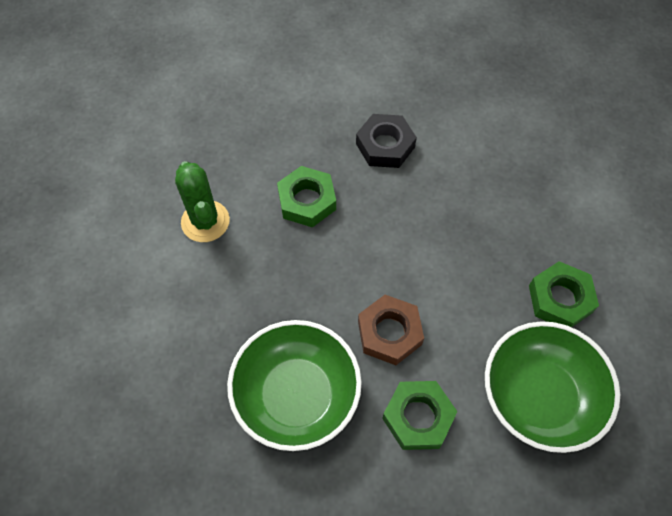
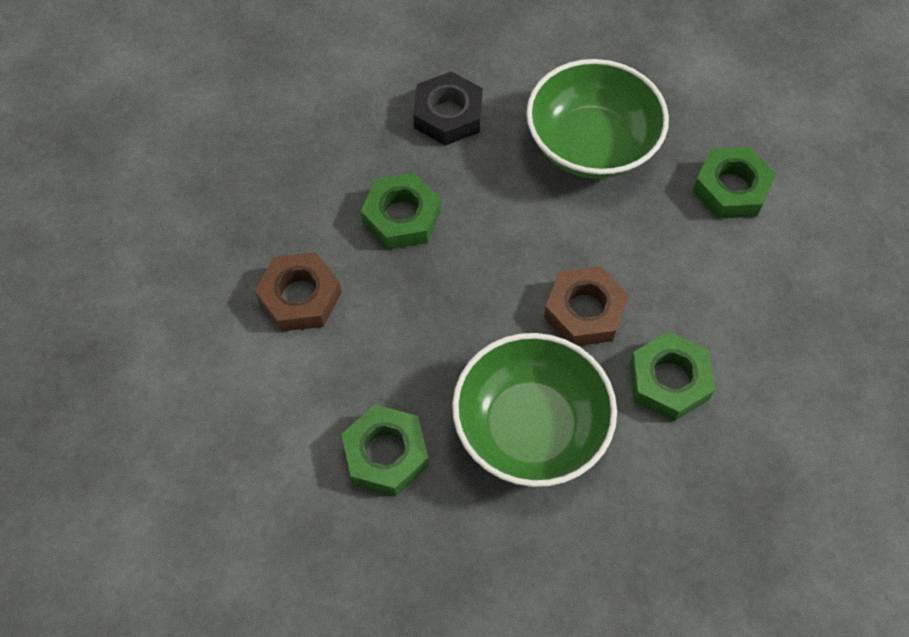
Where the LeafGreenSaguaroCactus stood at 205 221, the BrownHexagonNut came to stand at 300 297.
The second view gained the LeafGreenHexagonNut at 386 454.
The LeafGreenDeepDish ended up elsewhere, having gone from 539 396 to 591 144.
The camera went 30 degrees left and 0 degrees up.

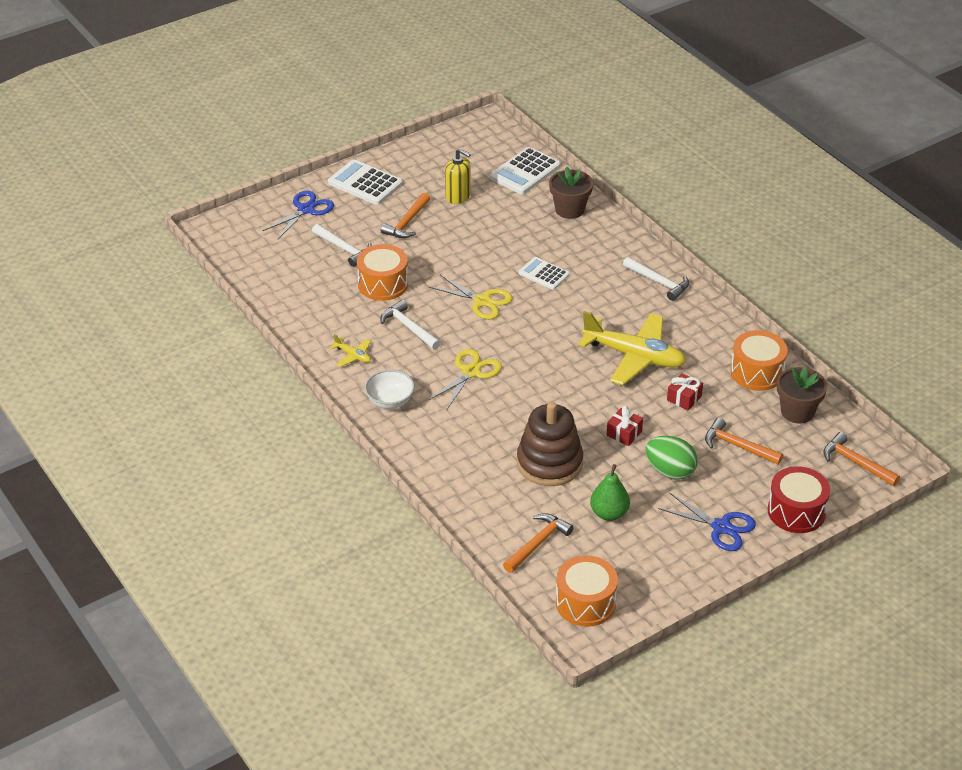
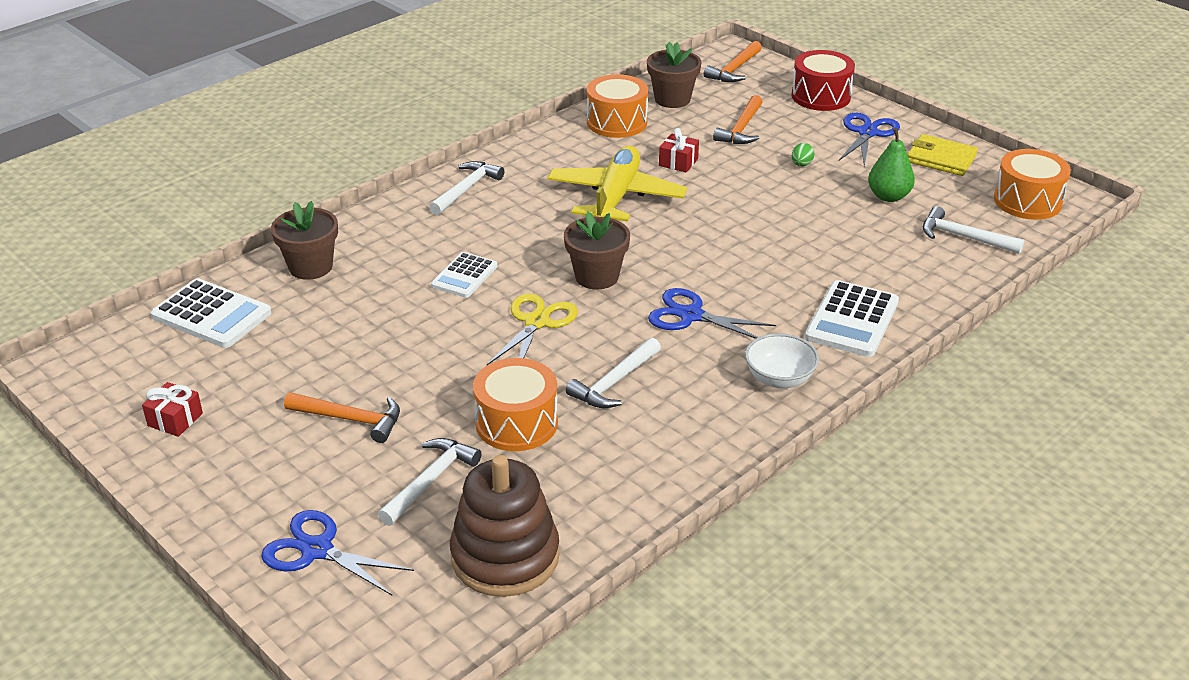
The RedPresent ended up elsewhere, having gone from 624 433 to 175 419.
The BrownStackingRings ended up elsewhere, having gone from 549 463 to 505 556.
The second view gained the BrownFlowerPot at 596 276.
What was the YellowPairOfScissors at 471 372 turned into the RoyalBluePairOfScissors at 691 315.
The size of the LeafGreenEggShape at 670 471 changed by a factor of 0.48.
The WhiteAddingMachine ended up elsewhere, having gone from 365 183 to 852 320.
The second view gained the YellowCardWallet at 941 159.
What was the OrangeClawHammer at 537 543 turned into the WhiteClawHammer at 964 237.
The second view lost the YellowAeroplane at 353 356.
The second view lost the YellowSoapDispenser at 458 196.
The camera went 100 degrees left and 5 degrees down.

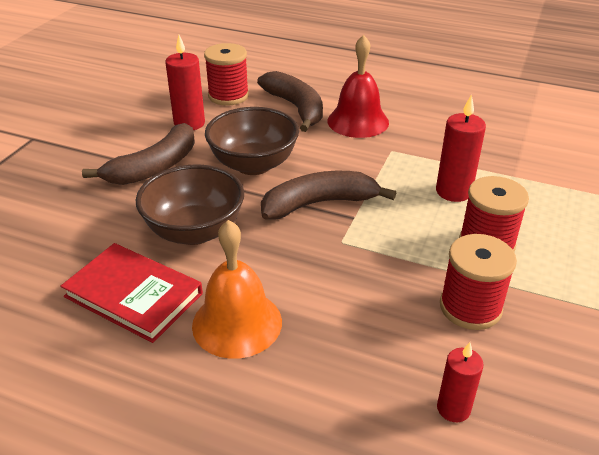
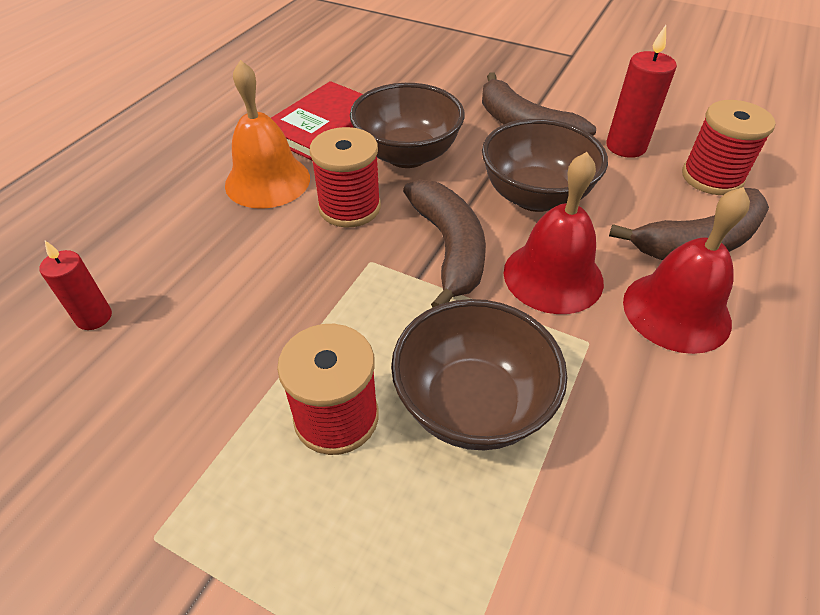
The RedBobbin ended up elsewhere, having gone from 470 307 to 349 207.
Where the RedWaxCandle stood at 453 191, the BrownDeepDish came to stand at 472 405.
The second view gained the RedSchoolBell at 553 276.
The camera went 95 degrees right and 10 degrees up.

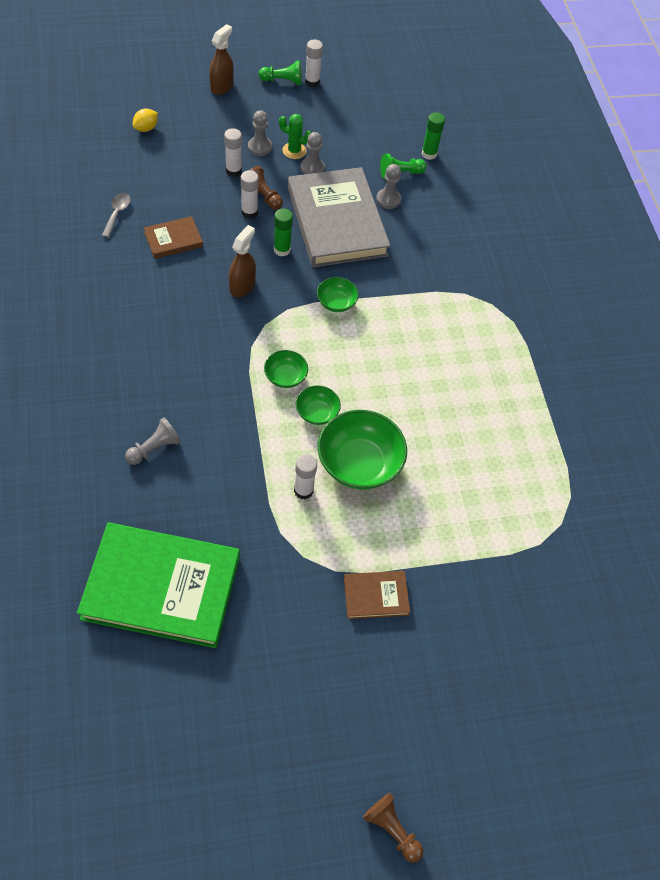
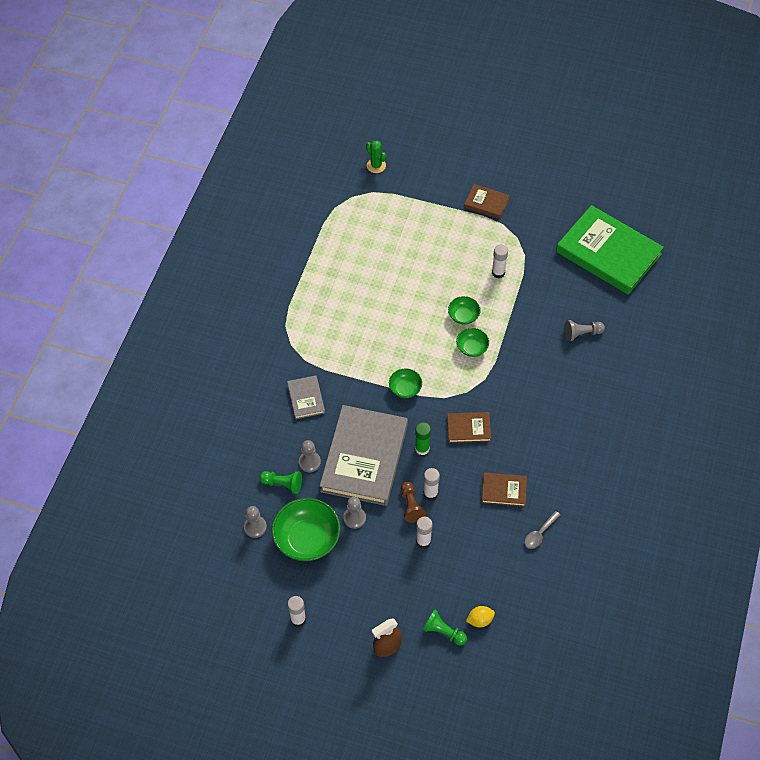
The GreyChessPawn ended up elsewhere, having gone from 260 147 to 255 527.
The LeafGreenDeepDish ended up elsewhere, having gone from 359 463 to 307 539.
The second view gained the GreyHardback at 306 398.
The LeafGreenSaguaroCactus ended up elsewhere, having gone from 294 151 to 376 166.
The LeafGreenChessPawn ended up elsewhere, having gone from 282 81 to 443 632.
Where the BrownSprayBottle stood at 242 286, the BrownHardback came to stand at 468 428.
The second view lost the BrownChessPawn at 392 829.
The second view lost the LeafGreenGlueStick at 429 154.
The camera went 145 degrees left and 0 degrees up.

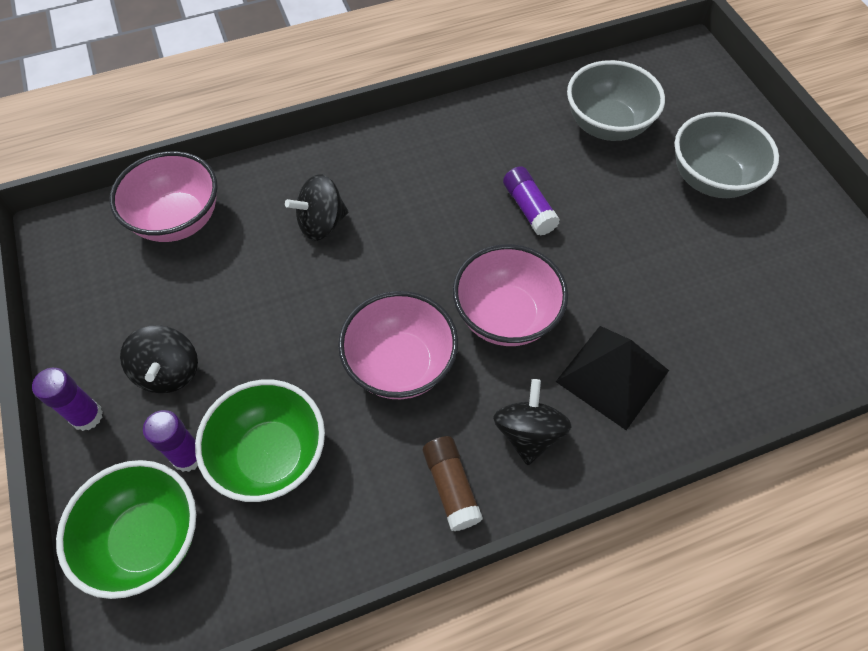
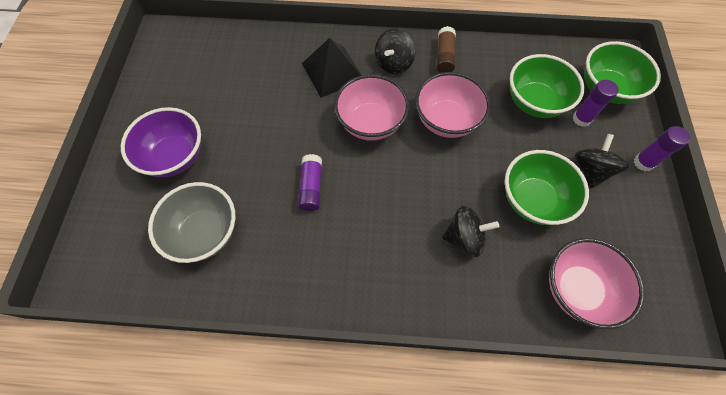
What was the GreyDeepDish at 711 179 turned into the PurpleDeepDish at 175 157.
The second view gained the LeafGreenDeepDish at 533 200.
The camera went 155 degrees left and 5 degrees up.

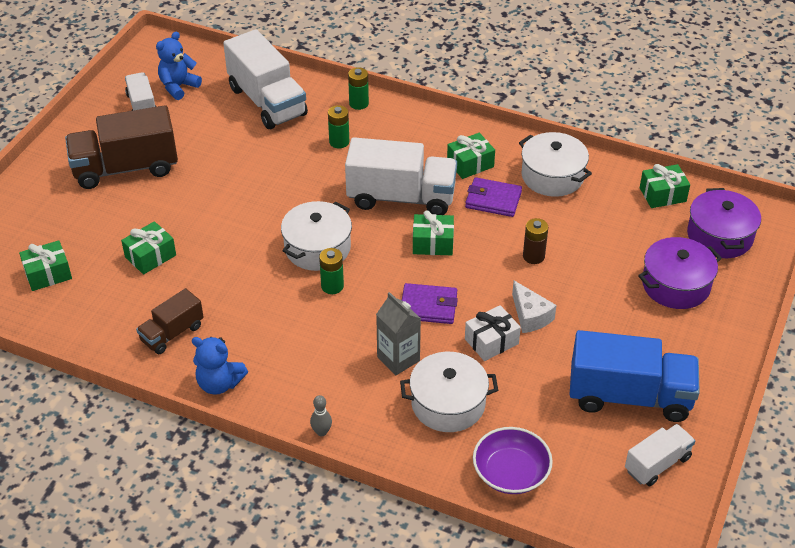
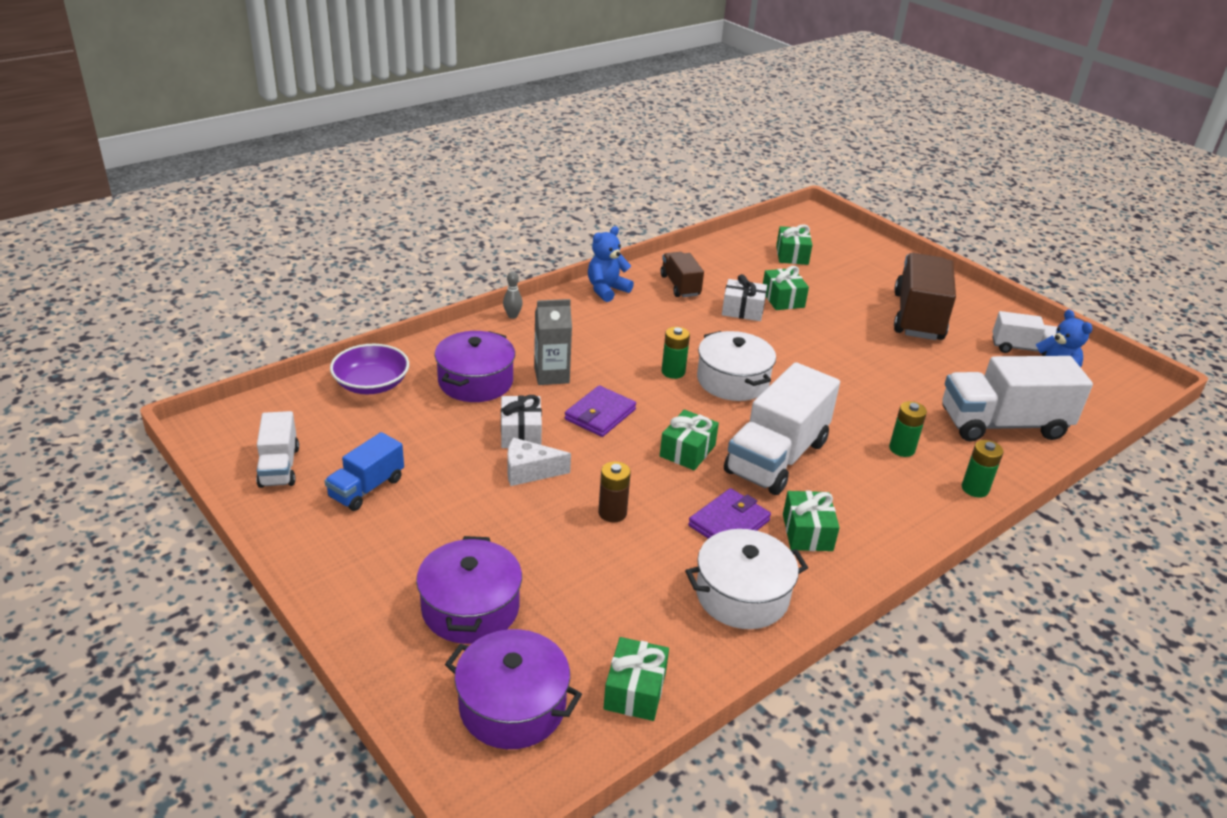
The size of the RoyalBlueToyTruck at 629 396 changed by a factor of 0.55.
What was the WhiteCookingPot at 448 403 turned into the PurpleCookingPot at 475 381.
The second view gained the WhitePresent at 742 310.
The camera went 115 degrees right and 10 degrees down.

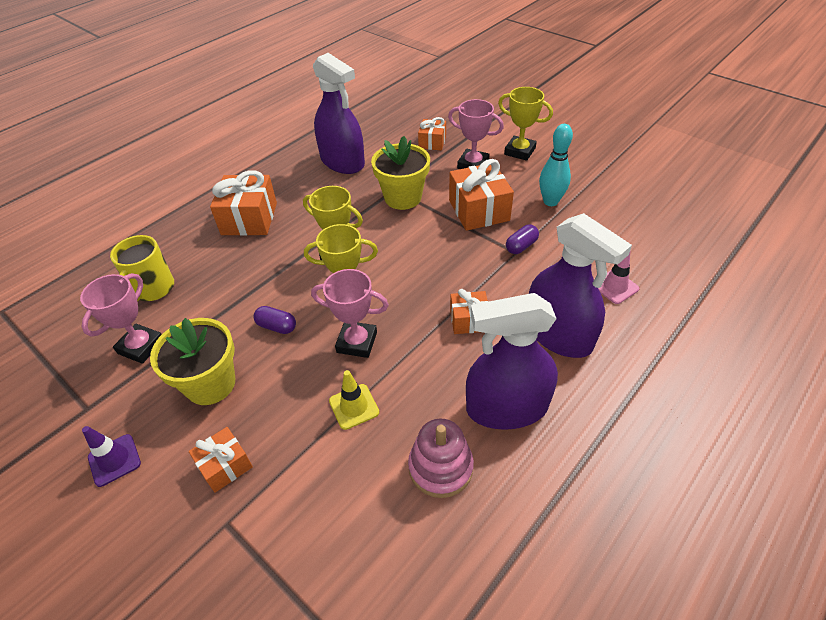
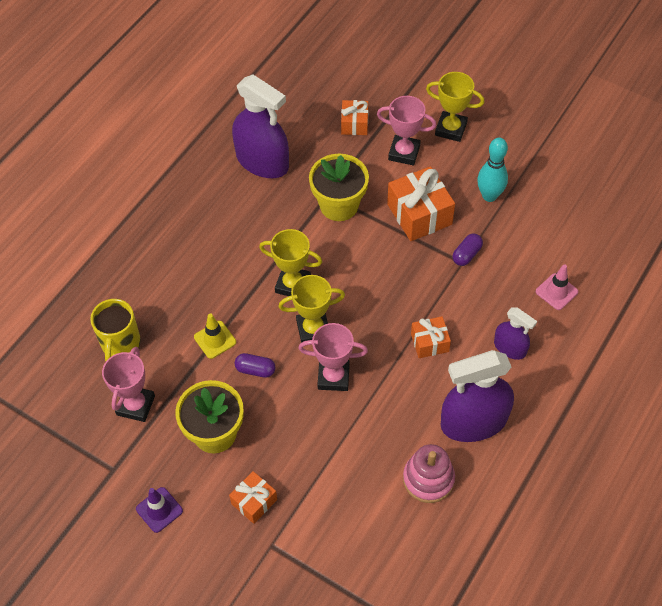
The YellowSafetyCone ended up elsewhere, having gone from 354 406 to 215 339.
The size of the PurpleSprayBottle at 558 334 changed by a factor of 0.53.
The second view lost the OrangePresent at 249 219.
The camera went 10 degrees left and 10 degrees up.

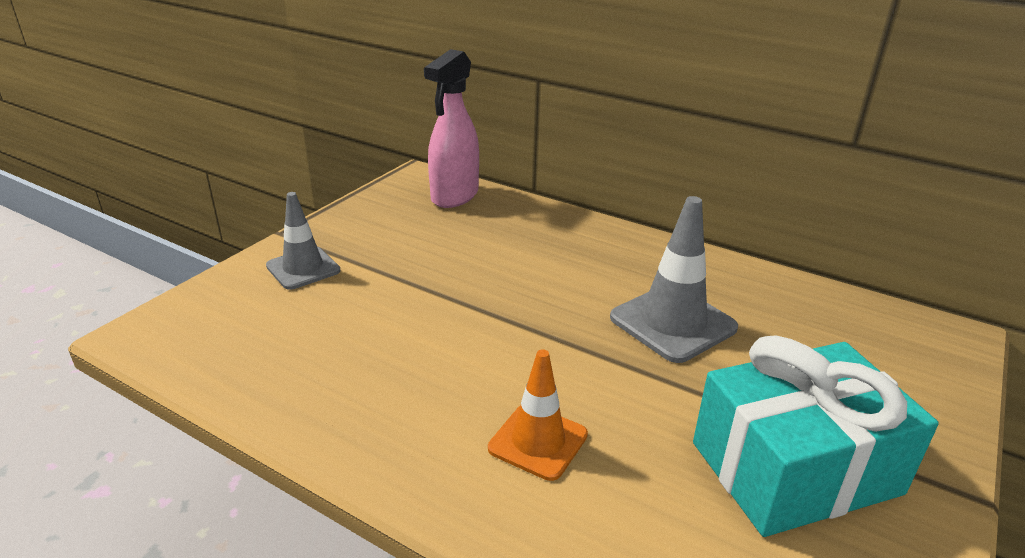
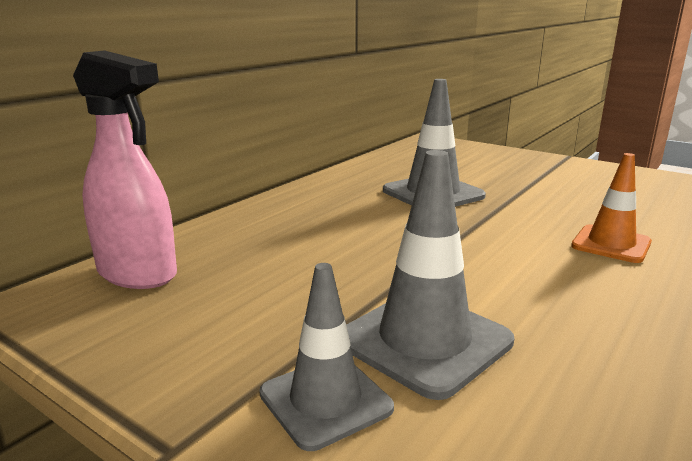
The second view gained the GreySafetyCone at 424 341.
The second view lost the TealPresent at 795 468.
The camera went 85 degrees left and 10 degrees down.

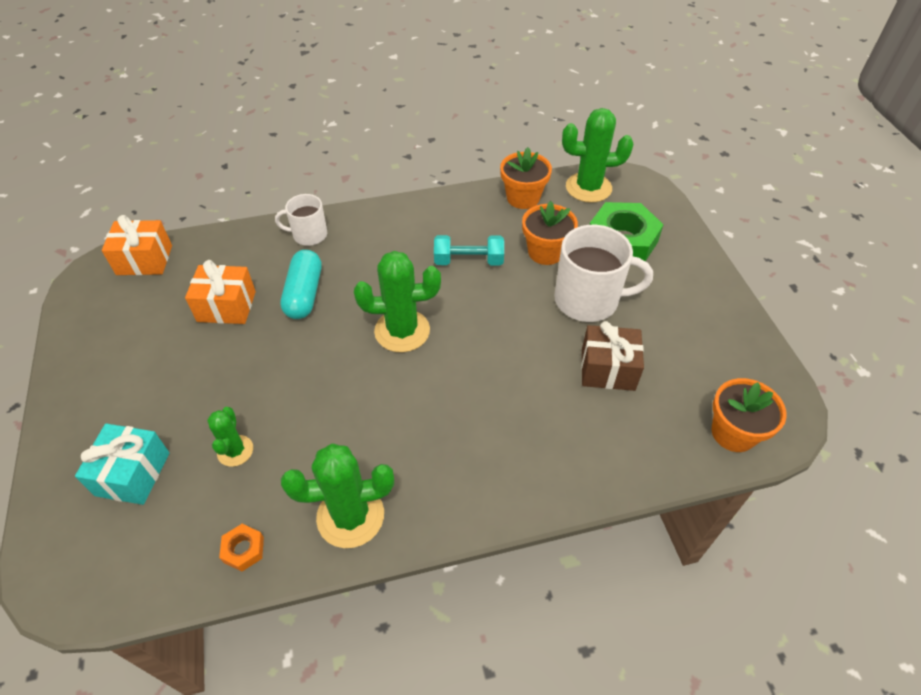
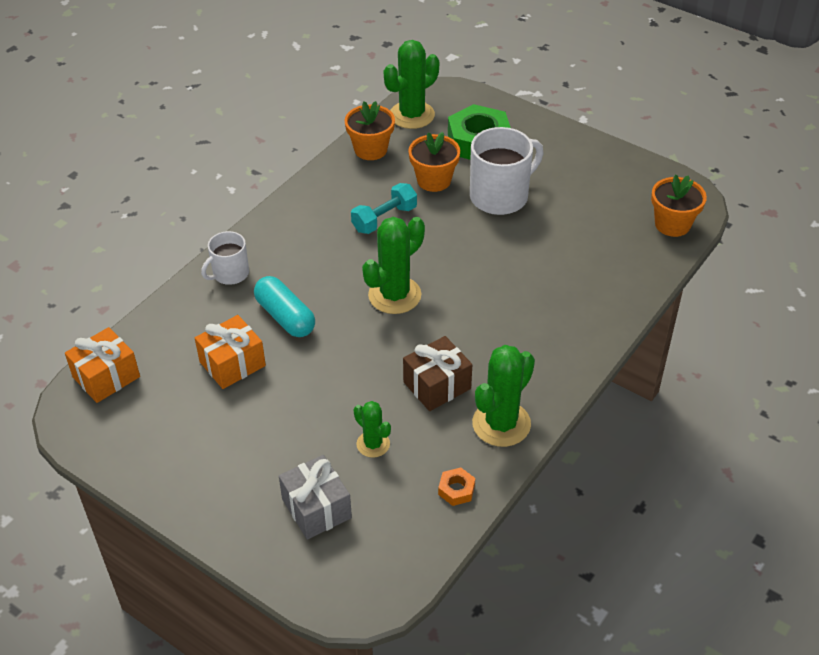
What was the TealPresent at 133 474 turned into the GreyPresent at 316 508.
The BrownPresent ended up elsewhere, having gone from 608 369 to 437 385.
The camera went 40 degrees left and 5 degrees down.

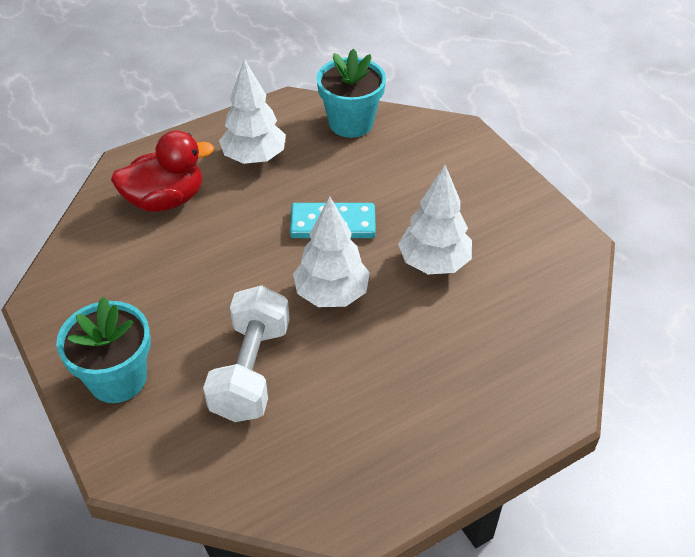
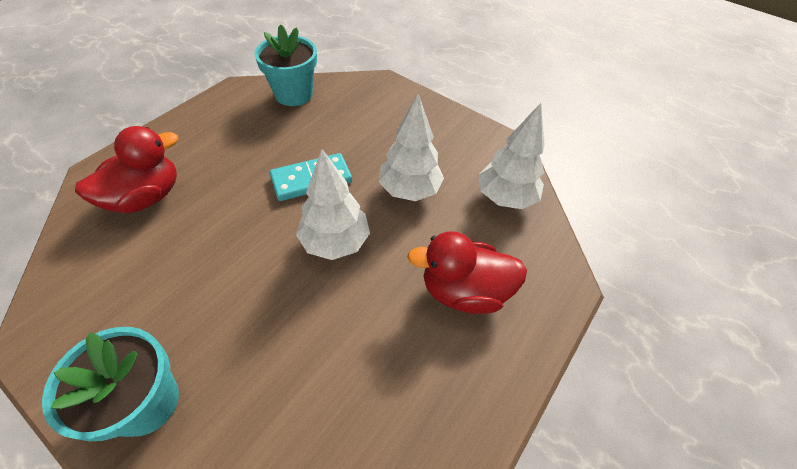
The second view gained the RedToyDuck at 464 291.
The WhiteToyTree ended up elsewhere, having gone from 254 157 to 505 197.
The second view lost the WhiteHandWeight at 251 370.
The camera went 25 degrees left and 5 degrees up.

